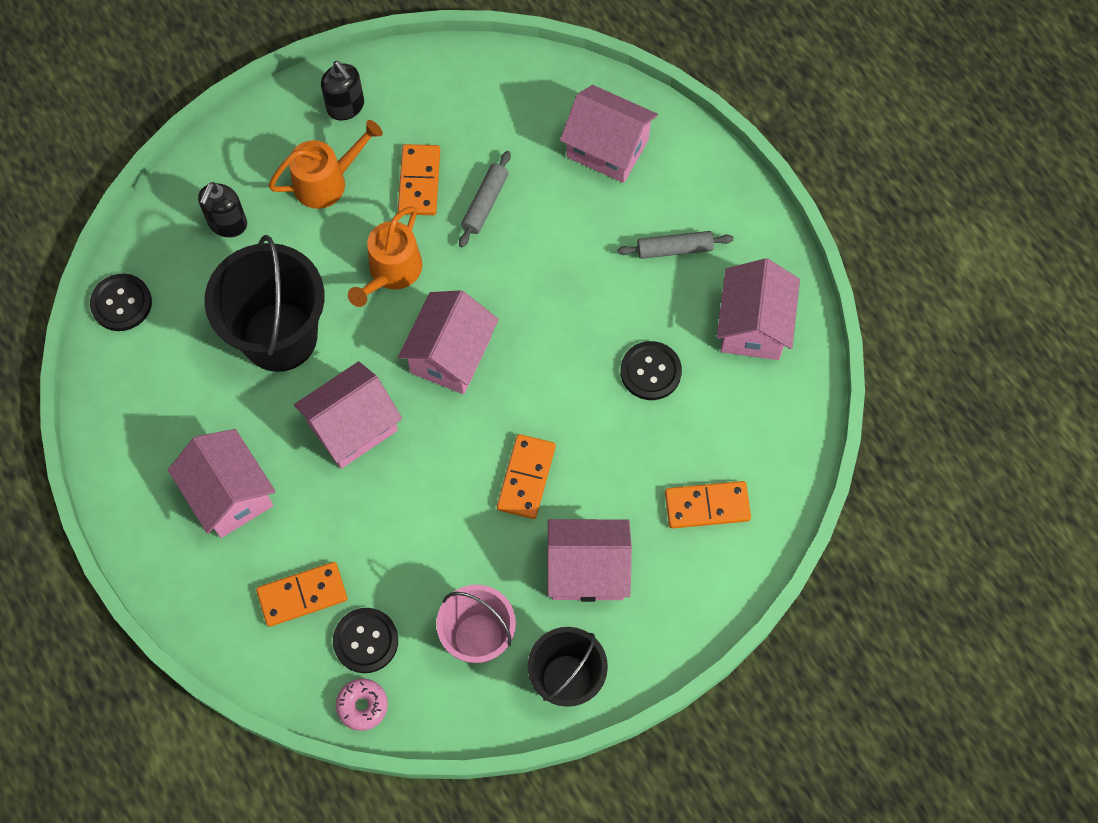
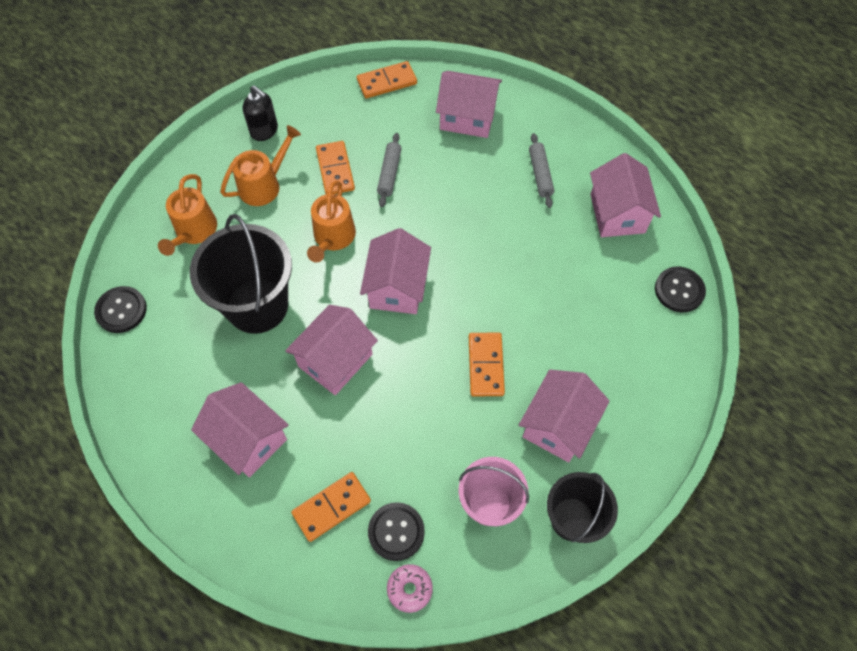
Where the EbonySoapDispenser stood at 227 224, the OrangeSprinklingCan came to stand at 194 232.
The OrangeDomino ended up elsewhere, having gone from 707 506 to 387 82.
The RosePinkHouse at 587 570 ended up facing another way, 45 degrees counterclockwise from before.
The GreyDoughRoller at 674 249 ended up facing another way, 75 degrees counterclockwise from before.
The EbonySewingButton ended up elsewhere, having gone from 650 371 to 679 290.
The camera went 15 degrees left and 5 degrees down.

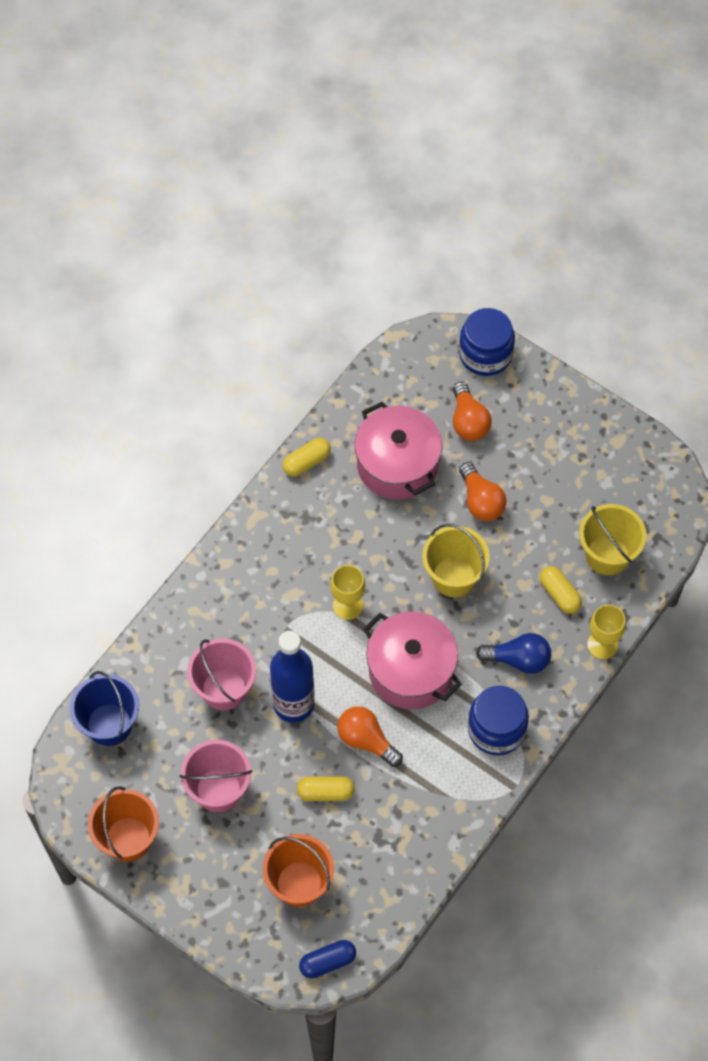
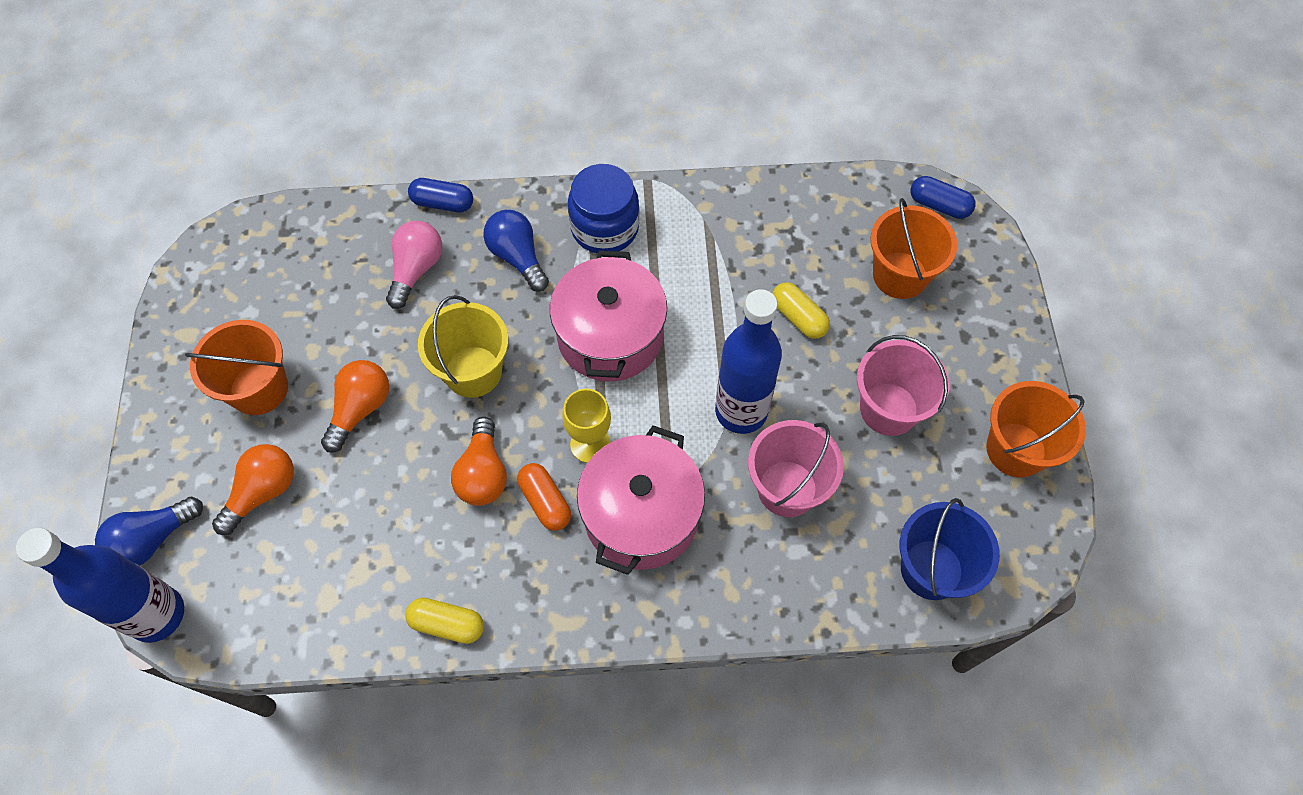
The second view gained the RoyalBlueFlask at 157 614.
Where the RoyalBlueJar stood at 485 354, the RoyalBlueLightBulb came to stand at 152 539.
The second view gained the OrangeBucket at 259 389.
Where the YellowCapsule stood at 559 594, the RosePinkLightBulb came to stand at 416 269.
Where the YellowWineGlass stood at 602 645, the RoyalBlueCapsule came to stand at 443 203.
The OrangeLightBulb ended up elsewhere, having gone from 366 740 to 483 473.
The second view gained the OrangeCapsule at 545 501.
The RosePinkCookingPot ended up elsewhere, having gone from 397 464 to 641 515.
The second view lost the YellowBucket at 607 555.
The camera went 130 degrees left and 0 degrees up.

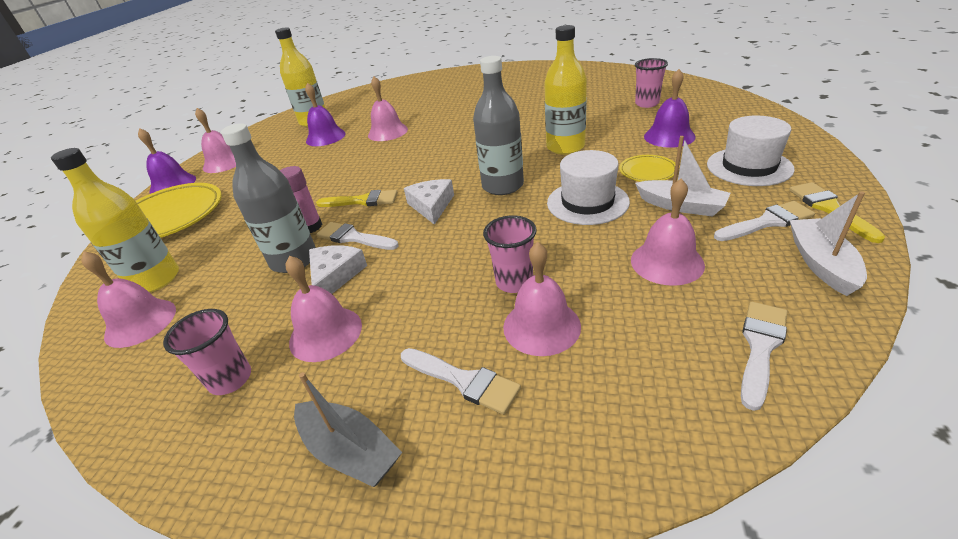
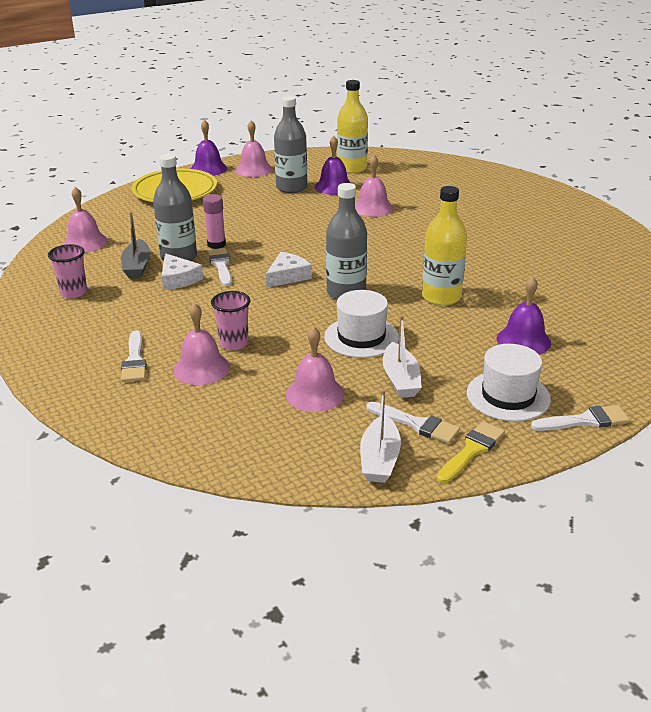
The GreyToyBoat ended up elsewhere, having gone from 350 451 to 137 266.
The WhiteCheese at 335 275 ended up facing another way, 90 degrees clockwise from before.
The second view gained the GreyFlask at 291 188.
The WhiteToyBoat at 821 263 ended up facing another way, 135 degrees clockwise from before.
The WhiteBrush ended up elsewhere, having gone from 760 347 to 585 420.
The second view lost the YellowFlask at 155 280.
The second view lost the RosePinkSchoolBell at 325 333.
The second view lost the YellowBrush at 362 201.
The second view lost the YellowDinnerPlate at 647 172.
The second view lost the RosePinkTumbler at 647 104.
The camera went 45 degrees right and 5 degrees down.

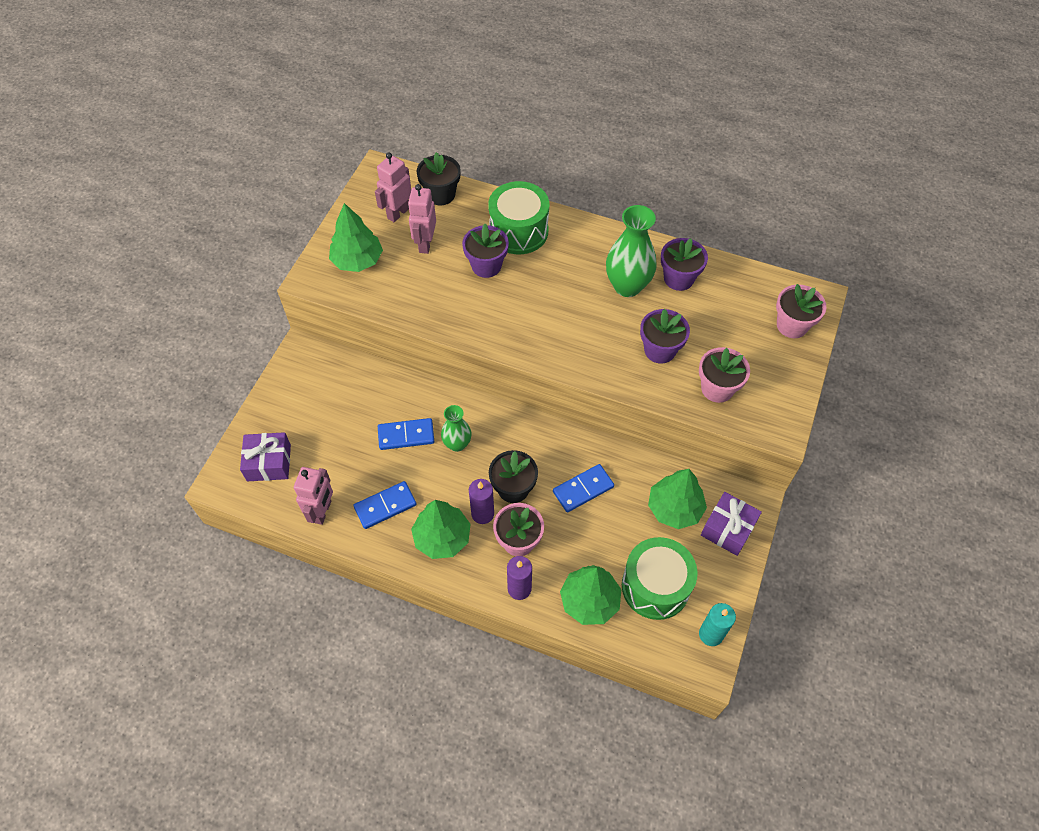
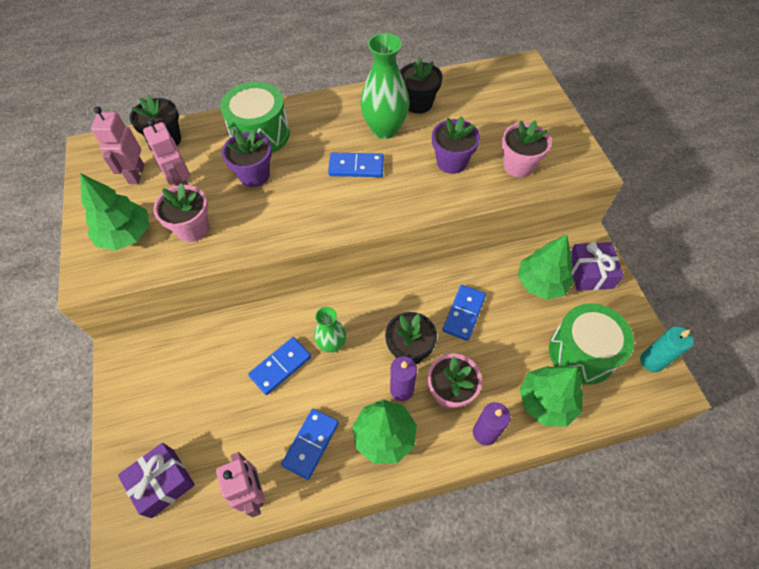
The RosePinkFlowerPot ended up elsewhere, having gone from 792 325 to 193 228.
The second view gained the RoyalBlueDomino at 356 167.
What was the PurpleFlowerPot at 678 278 turned into the EbonyFlowerPot at 418 103.
The camera went 35 degrees left and 0 degrees up.

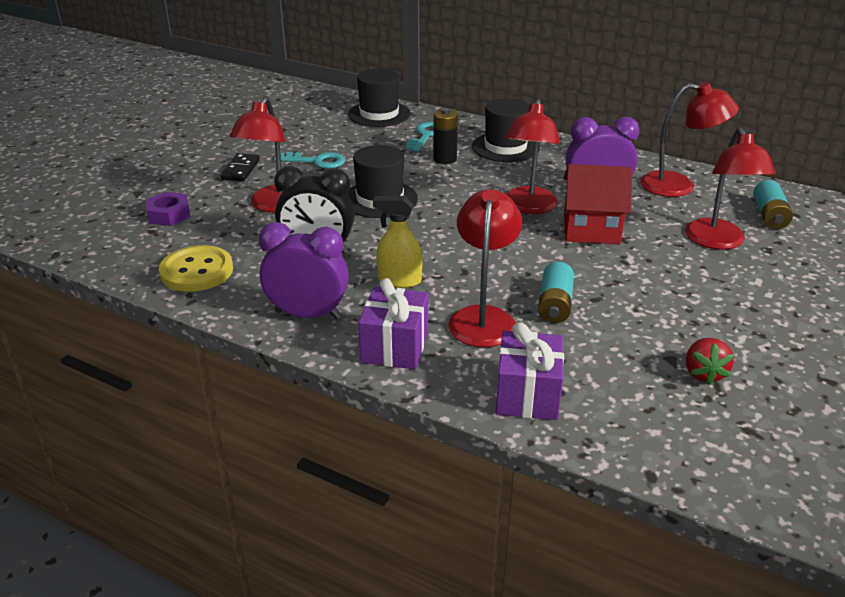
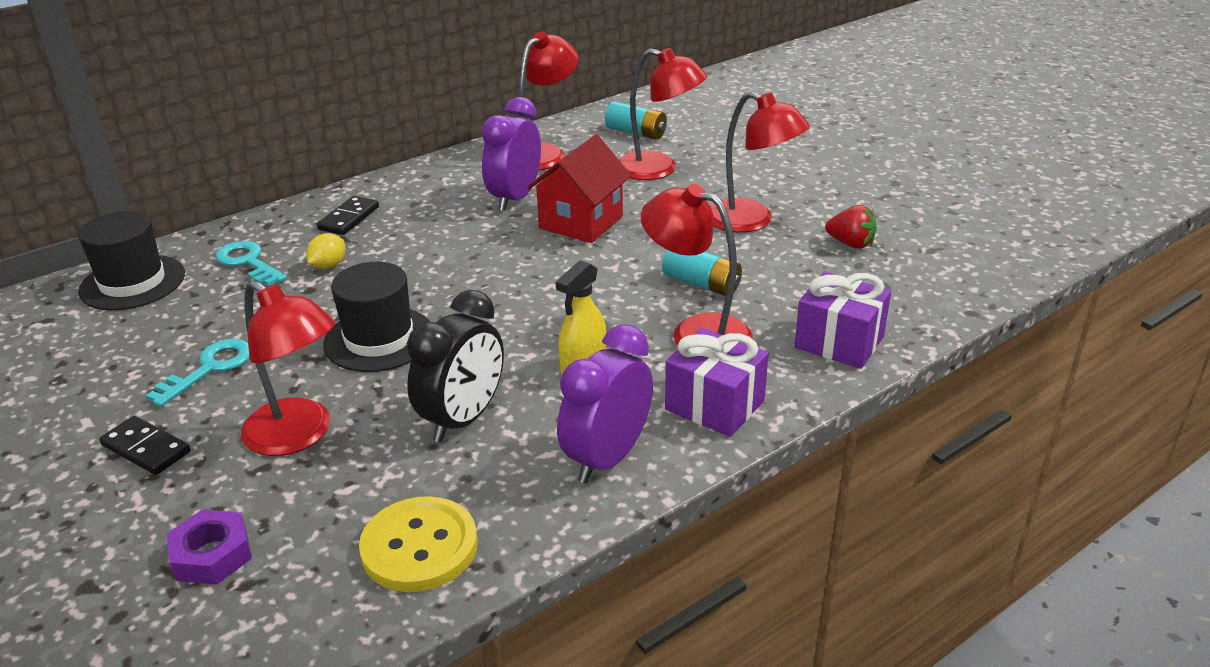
Where the EbonyPowerCell stood at 445 159, the YellowCitrusFruit came to stand at 328 266.
Where the EbonyTopHat stood at 505 147, the EbonyDomino came to stand at 349 218.
The RedDeskLamp ended up elsewhere, having gone from 528 207 to 751 221.
The camera went 65 degrees left and 0 degrees up.

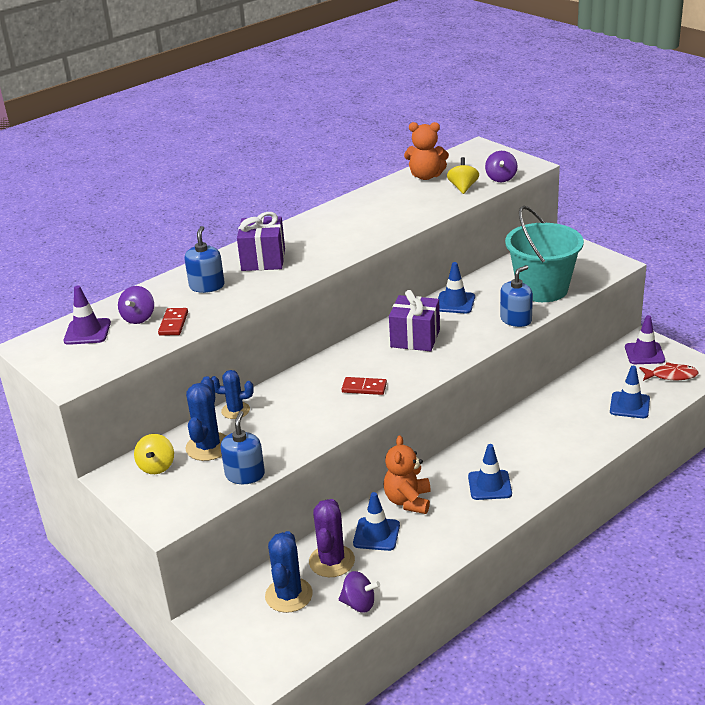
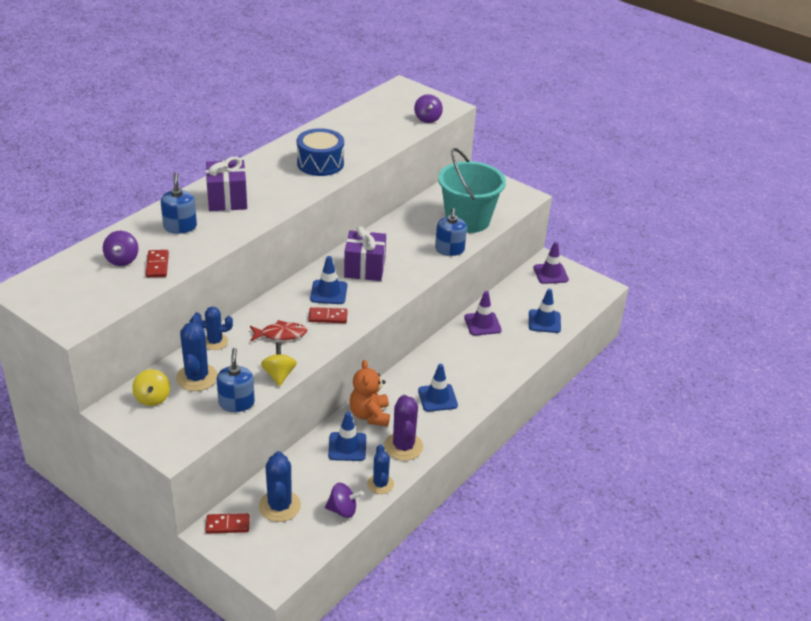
The second view gained the RedDomino at 227 525.
The RedFish ended up elsewhere, having gone from 671 375 to 281 334.
The YellowToyTop ended up elsewhere, having gone from 463 188 to 279 375.
The second view gained the RoyalBlueToyDrum at 320 163.
The RoyalBlueSafetyCone ended up elsewhere, having gone from 455 303 to 328 292.
The second view gained the RoyalBlueSaguaroCactus at 380 484.
The PurpleSaguaroCactus ended up elsewhere, having gone from 332 561 to 403 446.
The RoyalBlueSoapDispenser at 516 319 ended up facing another way, 150 degrees clockwise from before.
The PurpleSafetyCone ended up elsewhere, having gone from 87 332 to 482 324.
The second view lost the OrangeTeddyBear at 426 176.
The camera went 15 degrees left and 5 degrees up.

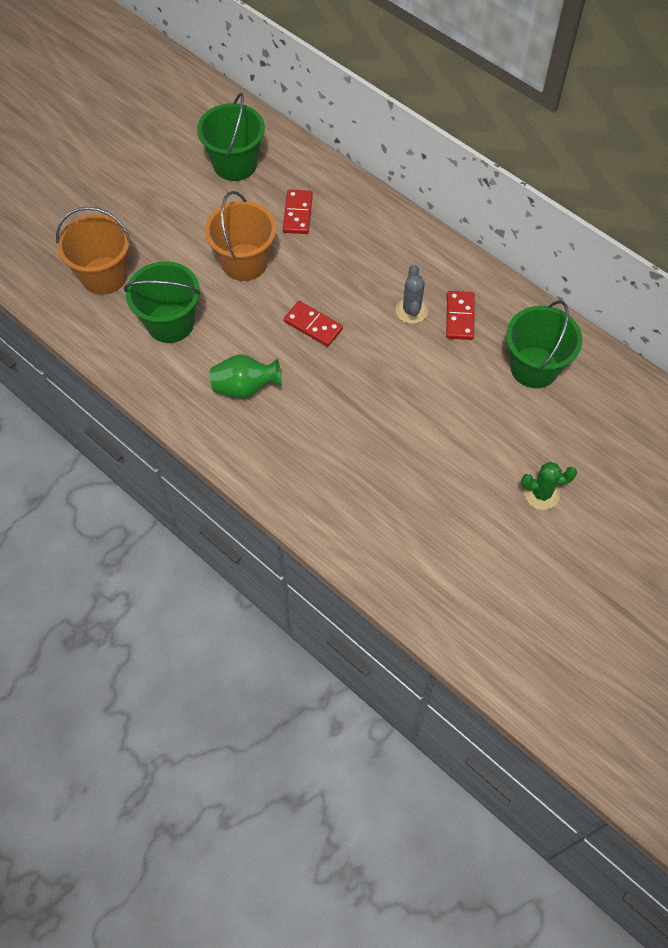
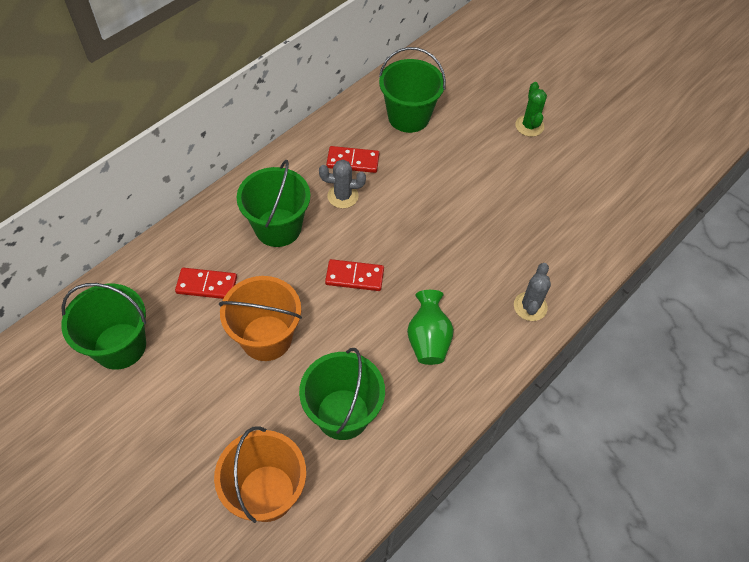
The second view gained the LeafGreenBucket at 278 227.
The RedDomino at 313 325 ended up facing another way, 60 degrees clockwise from before.
The second view gained the GreySaguaroCactus at 530 306.
The camera went 90 degrees left and 5 degrees down.

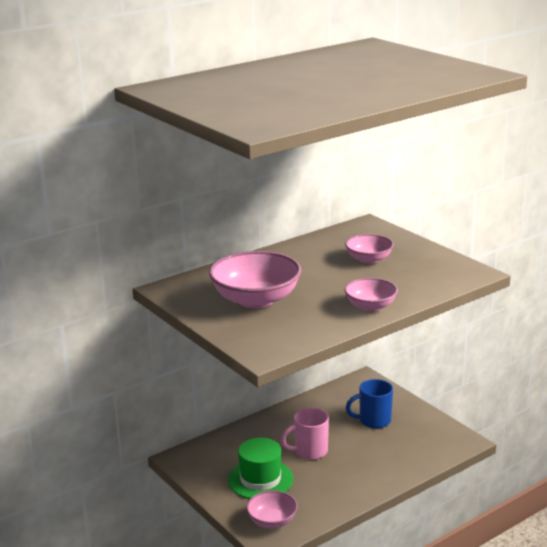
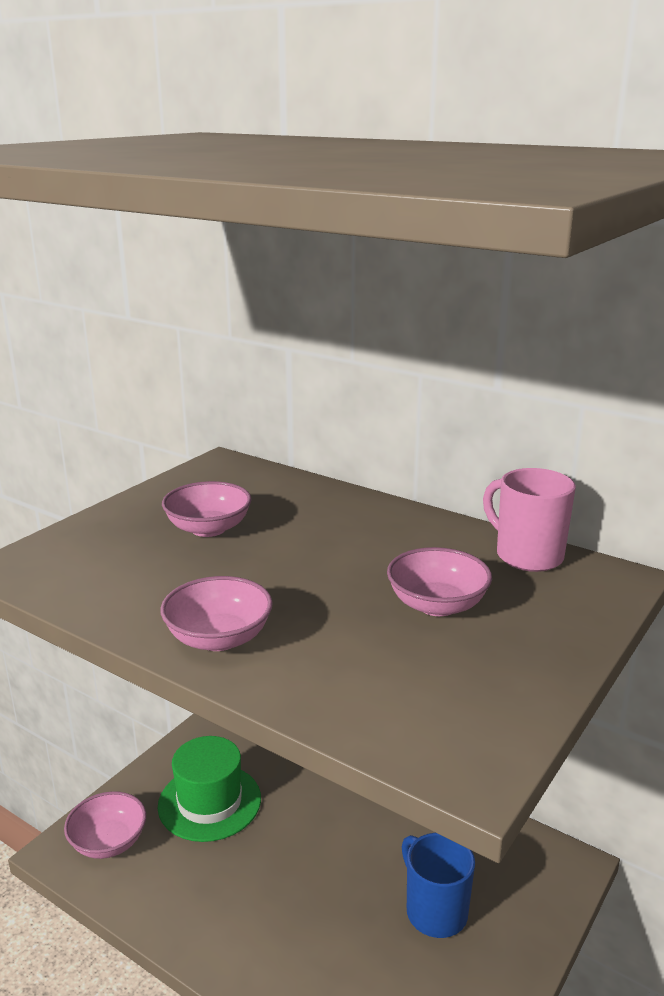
The size of the RosePinkDeepDish at 256 300 changed by a factor of 0.57.
The RosePinkTeaMug ended up elsewhere, having gone from 309 451 to 527 555.
The camera went 70 degrees right and 0 degrees up.

